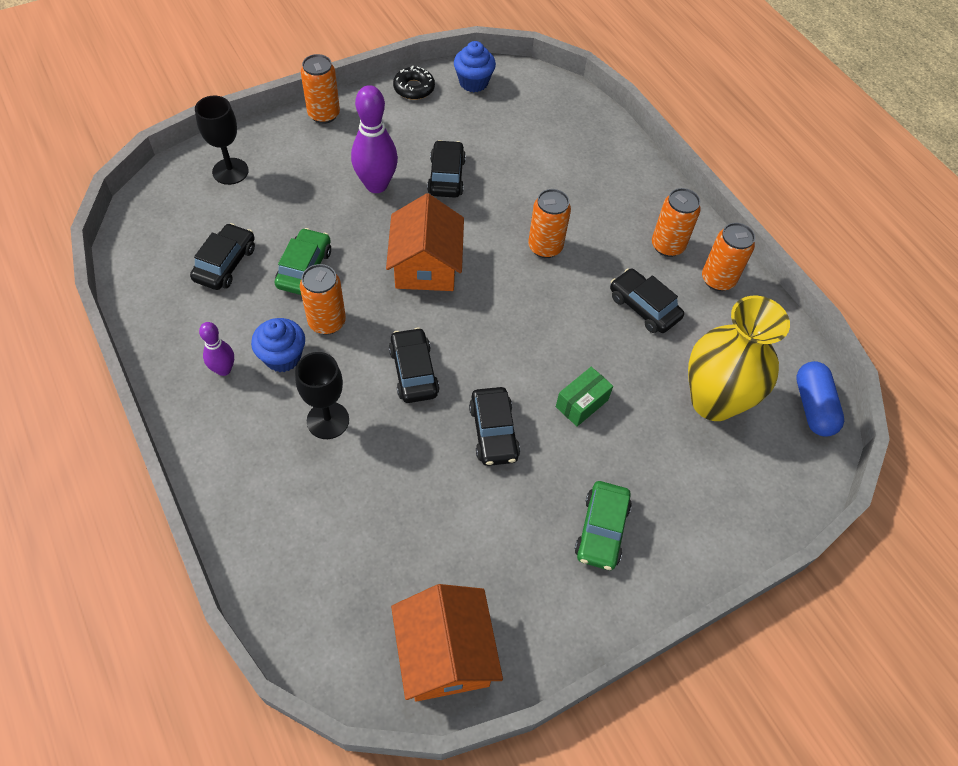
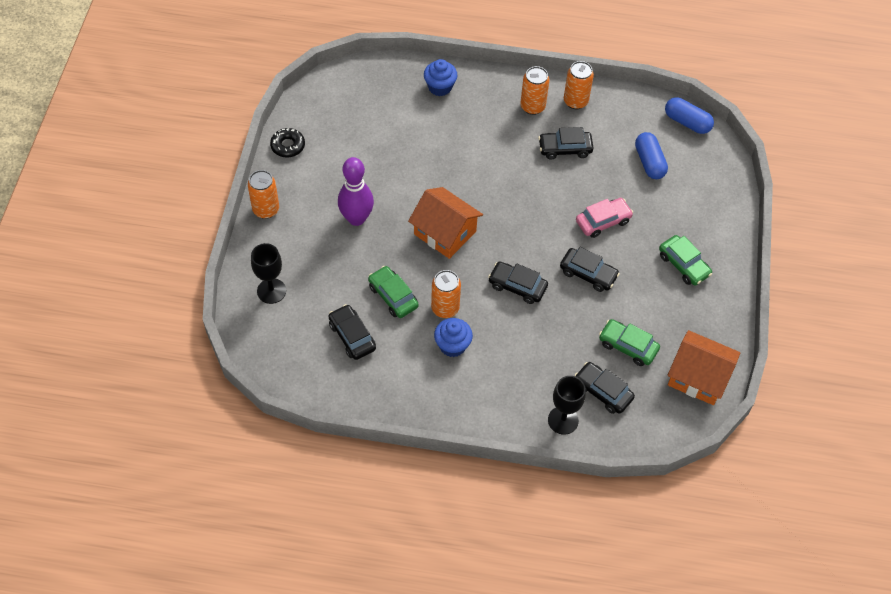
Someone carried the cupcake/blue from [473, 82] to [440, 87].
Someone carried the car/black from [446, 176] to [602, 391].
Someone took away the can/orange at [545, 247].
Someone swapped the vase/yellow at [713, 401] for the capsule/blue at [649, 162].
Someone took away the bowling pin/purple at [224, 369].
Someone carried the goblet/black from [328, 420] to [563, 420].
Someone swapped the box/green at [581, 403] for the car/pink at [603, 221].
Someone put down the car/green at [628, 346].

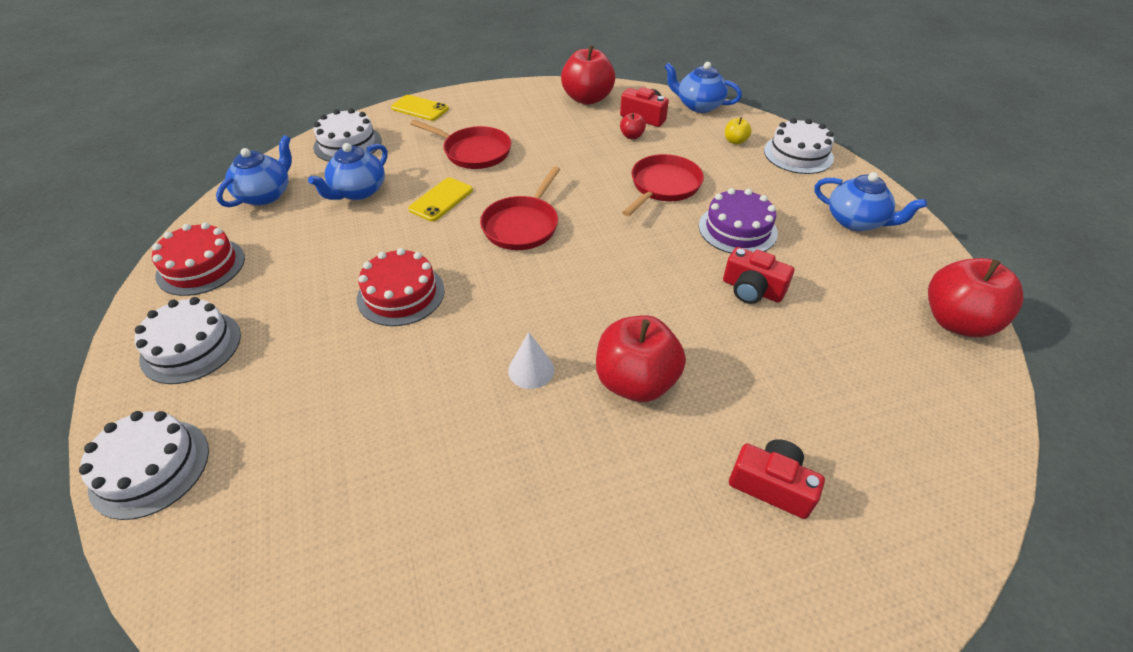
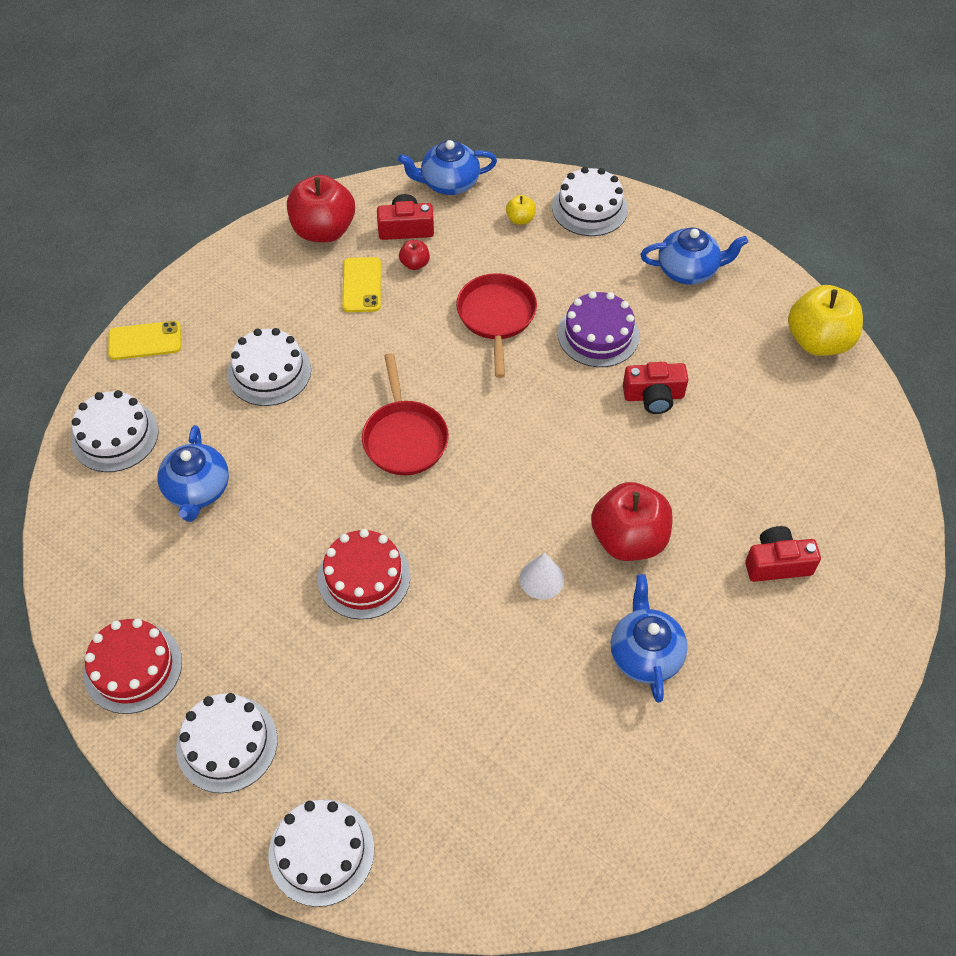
Someone swapped the pan/red at [474, 152] for the cake/white at [269, 372].
Someone carried the teapot/blue from [266, 195] to [645, 654].
Someone carried the phone/yellow from [441, 200] to [361, 285].
Someone repainted the apple/red at [956, 322], which became the apple/yellow at [818, 341].

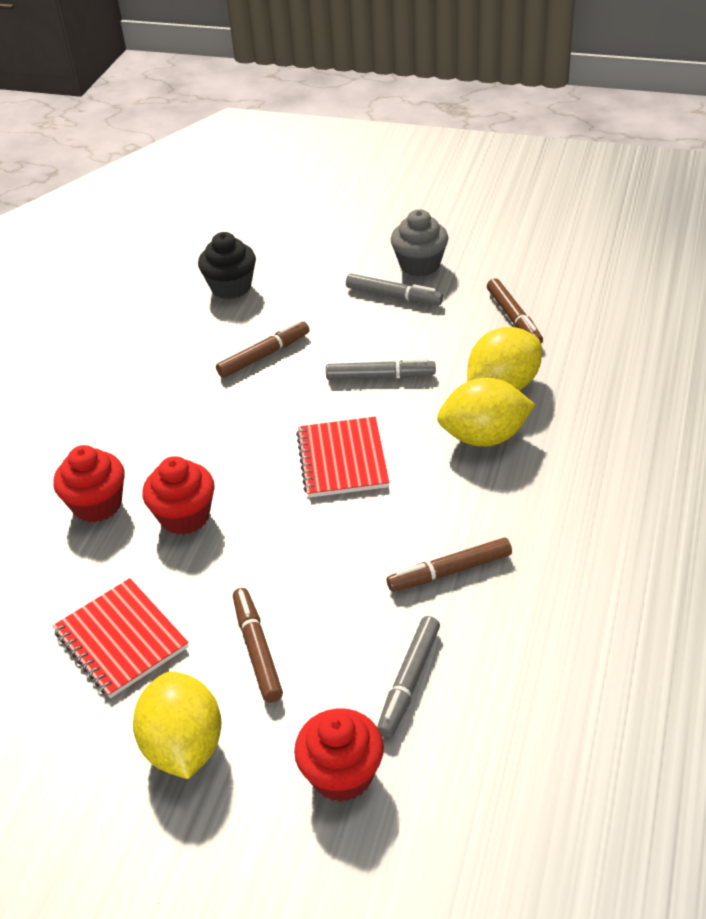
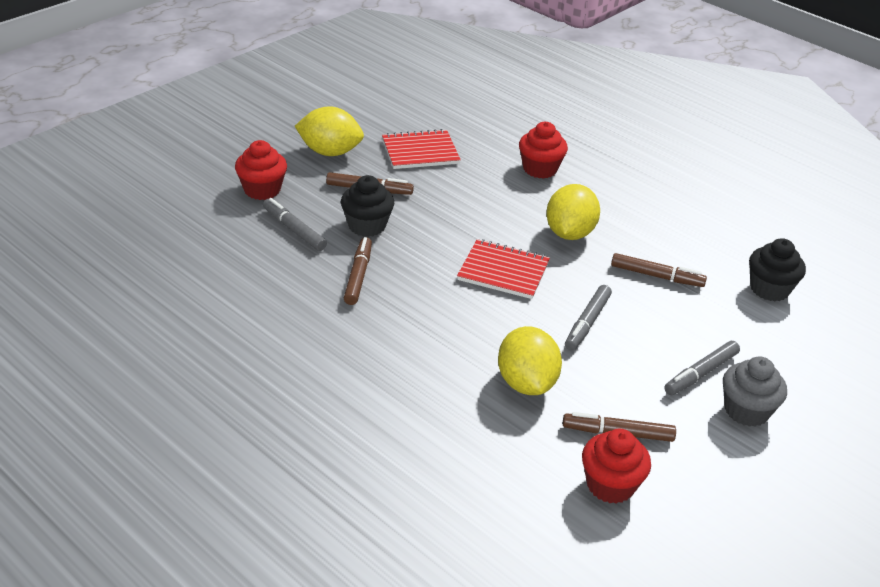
Someone rotated the marker/brown at [264, 355] by 60 degrees counterclockwise.
Someone carried the lemon/yellow from [484, 437] to [569, 233].
Someone carried the cupcake/red from [185, 516] to [610, 485].
Someone put down the cupcake/black at [367, 226].

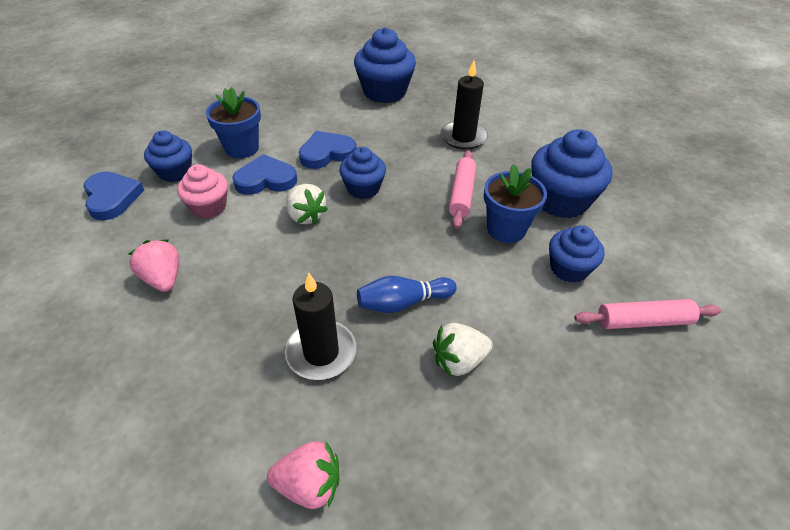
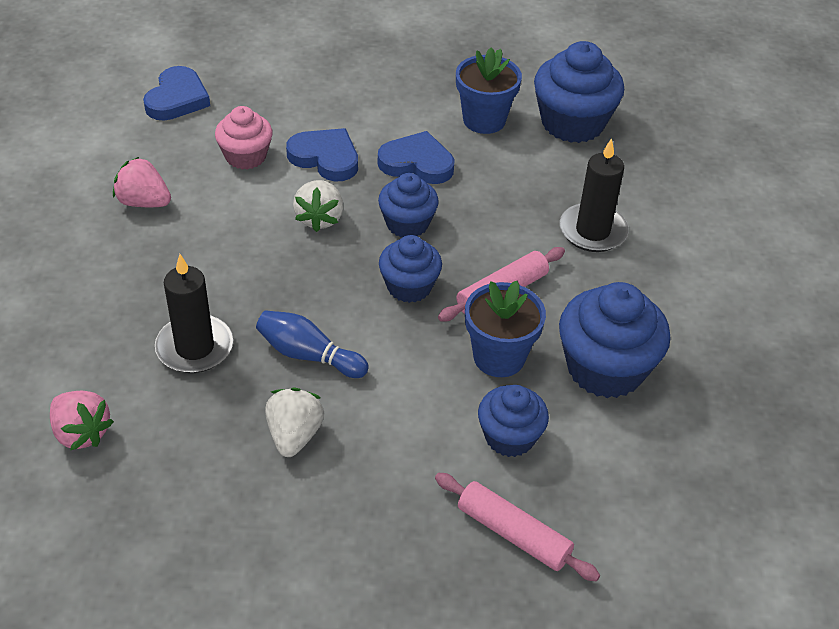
Someone carried the flower pot/blue from [242, 148] to [484, 120].
Someone carried the cupcake/blue from [175, 172] to [409, 286].
Someone rotated the strawberry/pink at [163, 278] by 75 degrees counterclockwise.
Someone rotated the strawberry/white at [459, 361] by 75 degrees clockwise.

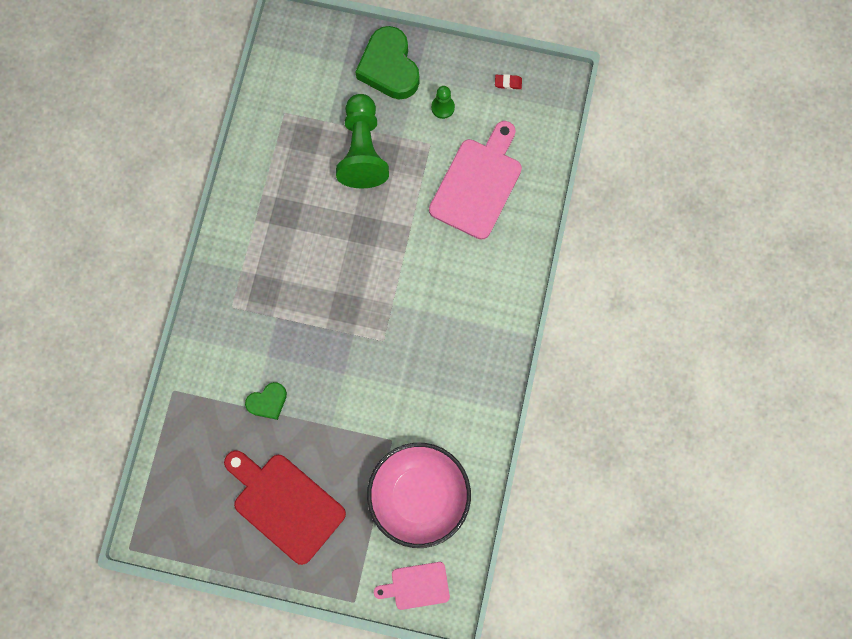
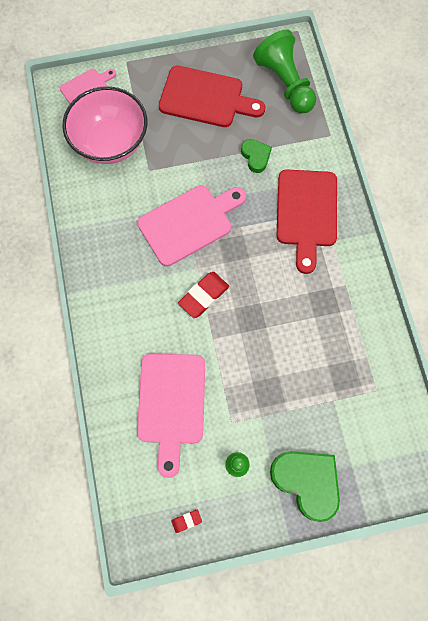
Someone carried the pawn/green from [363, 150] to [285, 83].
Someone rotated the heart/green at [268, 402] by 120 degrees clockwise.
Someone put down the cutting board/red at [306, 213].
Someone put down the cutting board/pink at [189, 223].
Someone put down the eraser/red at [204, 296].

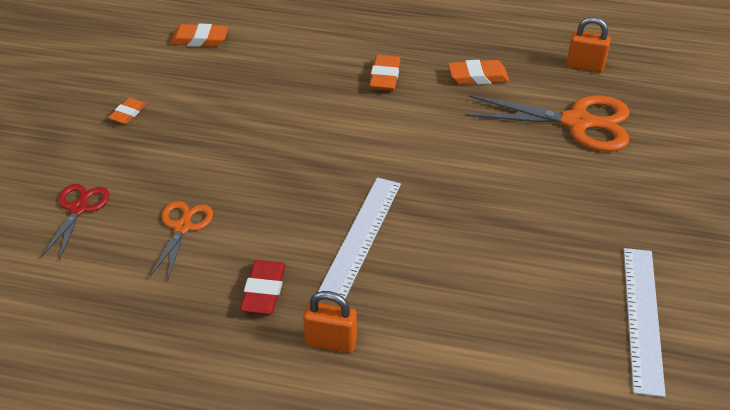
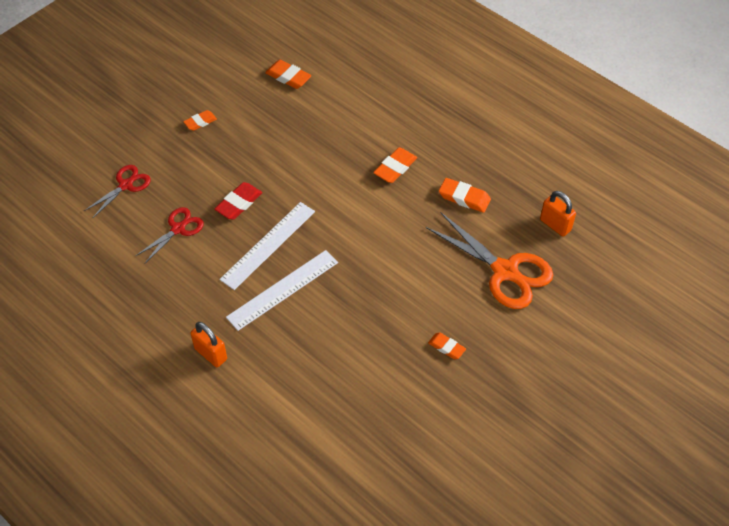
Someone repainted the scissors/orange at [182, 227], which became the scissors/red at [178, 229].
Someone carried the ruler/white from [643, 318] to [268, 245].
Someone carried the eraser/red from [264, 291] to [239, 203].
Someone put down the eraser/orange at [446, 347].

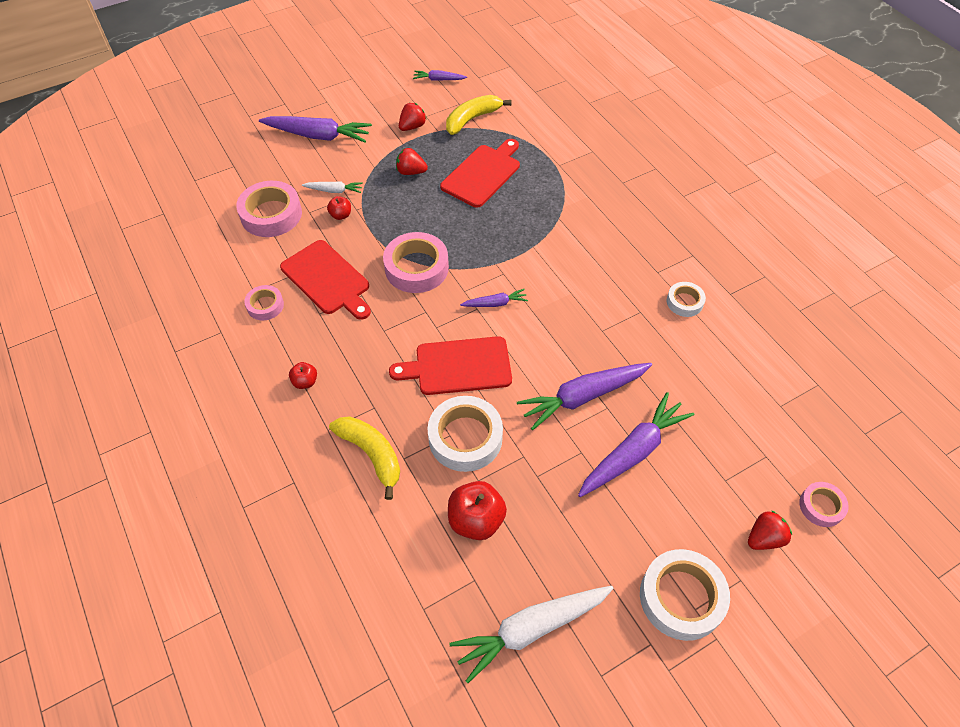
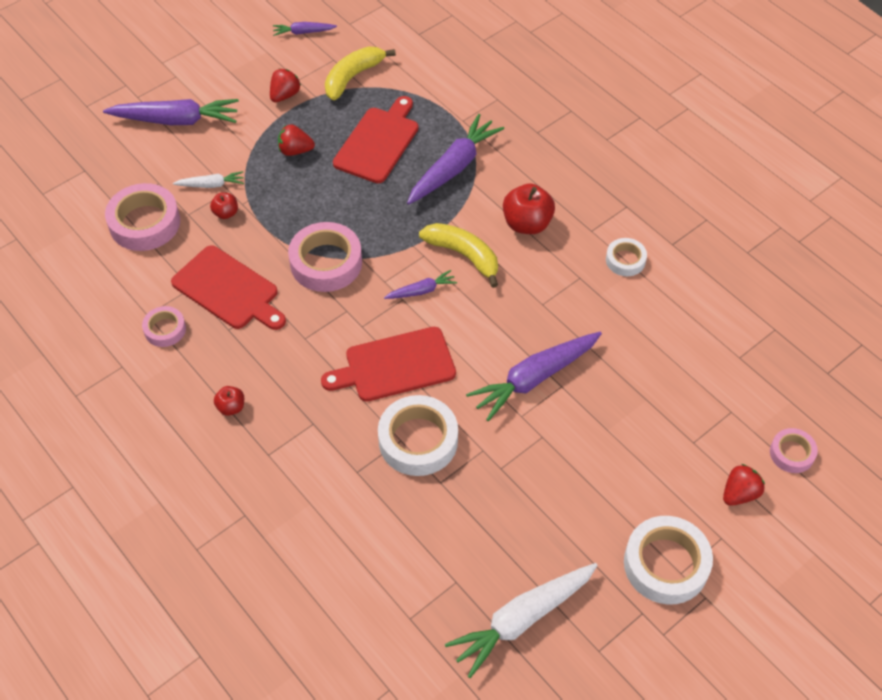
Someone carried the carrot/purple from [633, 452] to [453, 168].
Someone carried the banana/yellow from [371, 454] to [463, 255].
Someone carried the apple/red from [476, 520] to [527, 224].

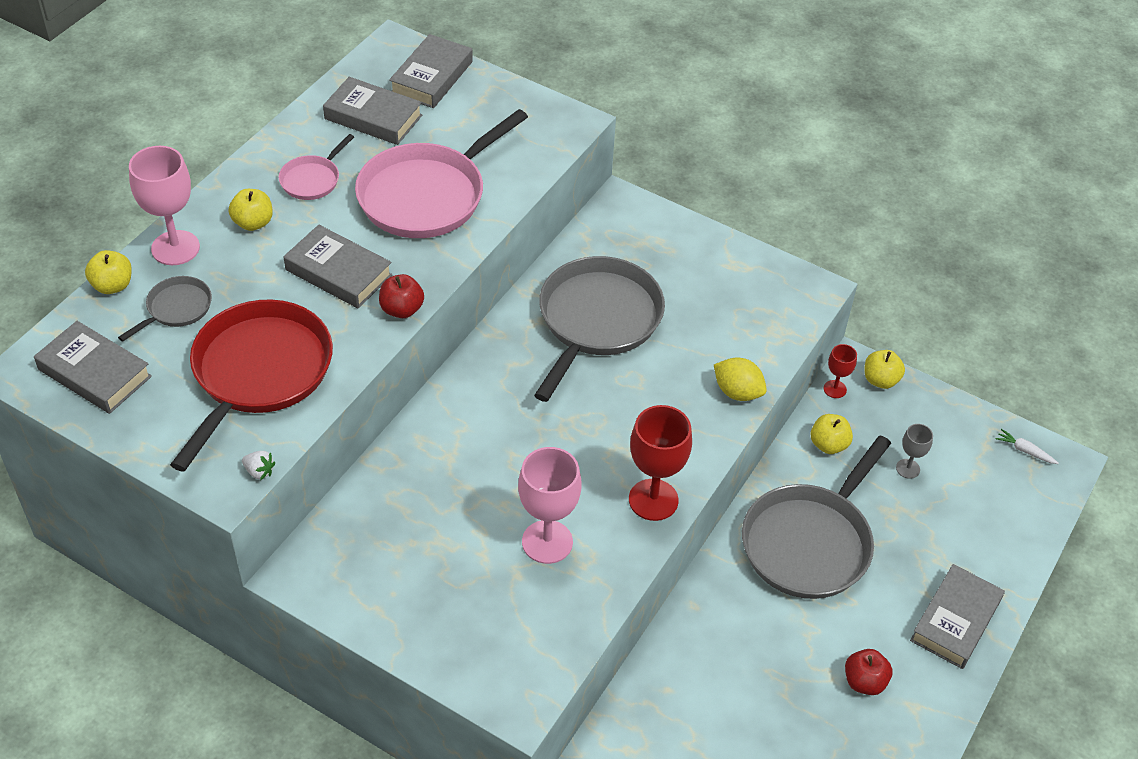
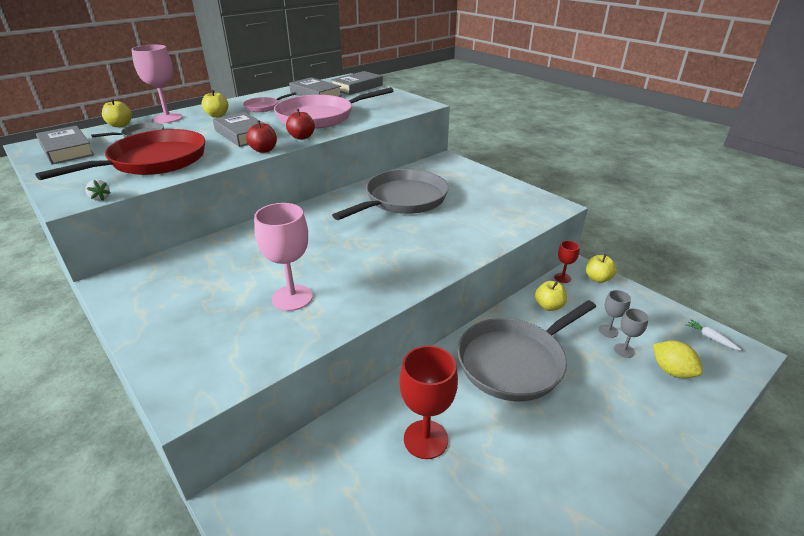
Someone carried the lemon/yellow from [737, 392] to [671, 371].
Someone carried the goblet/red from [653, 500] to [425, 439].
Someone took away the book/grey at [955, 620].
Someone carried the apple/red from [864, 682] to [302, 137].
Someone put down the goblet/grey at [624, 350].

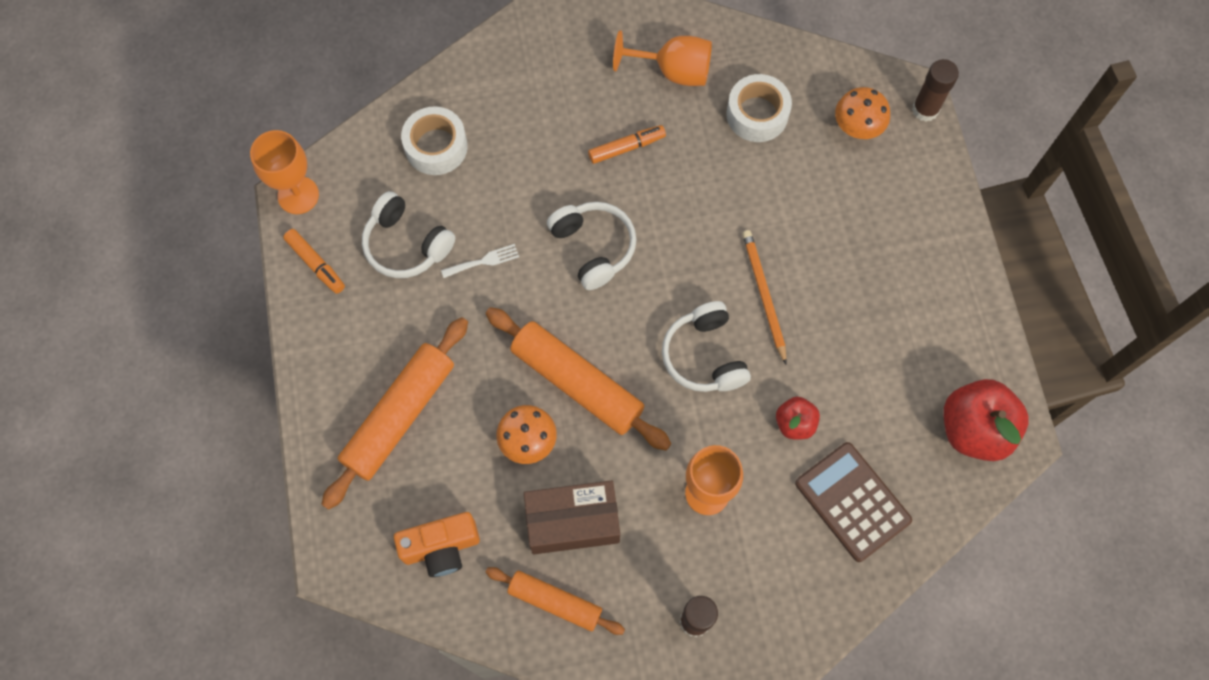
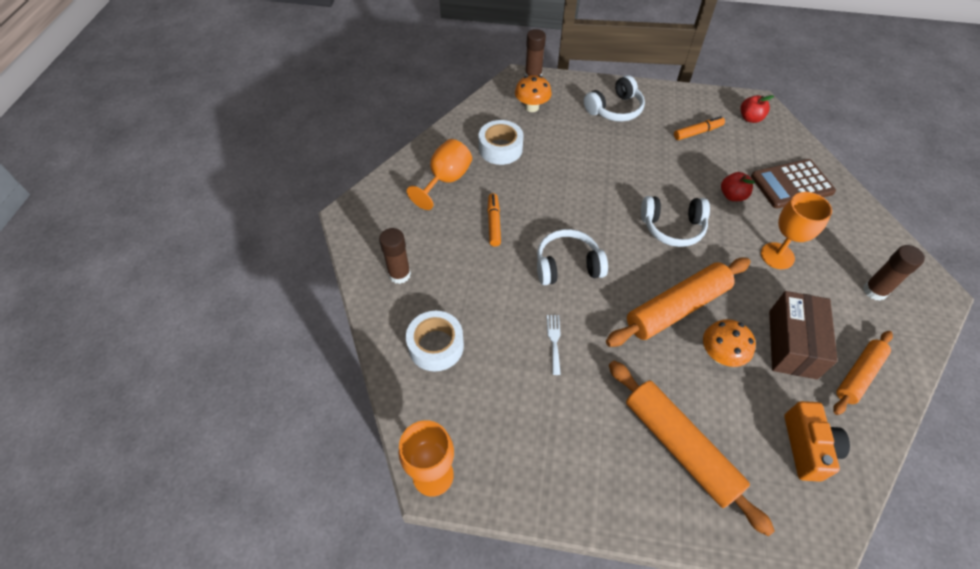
Someone carried the headphones/white from [406, 244] to [615, 109].
Someone carried the marker/orange from [316, 264] to [697, 132].
Someone took away the pencil/orange at [763, 295].
Someone scaled the apple/red at [974, 429] by 0.54.
Someone put down the glue stick/brown at [399, 274].

